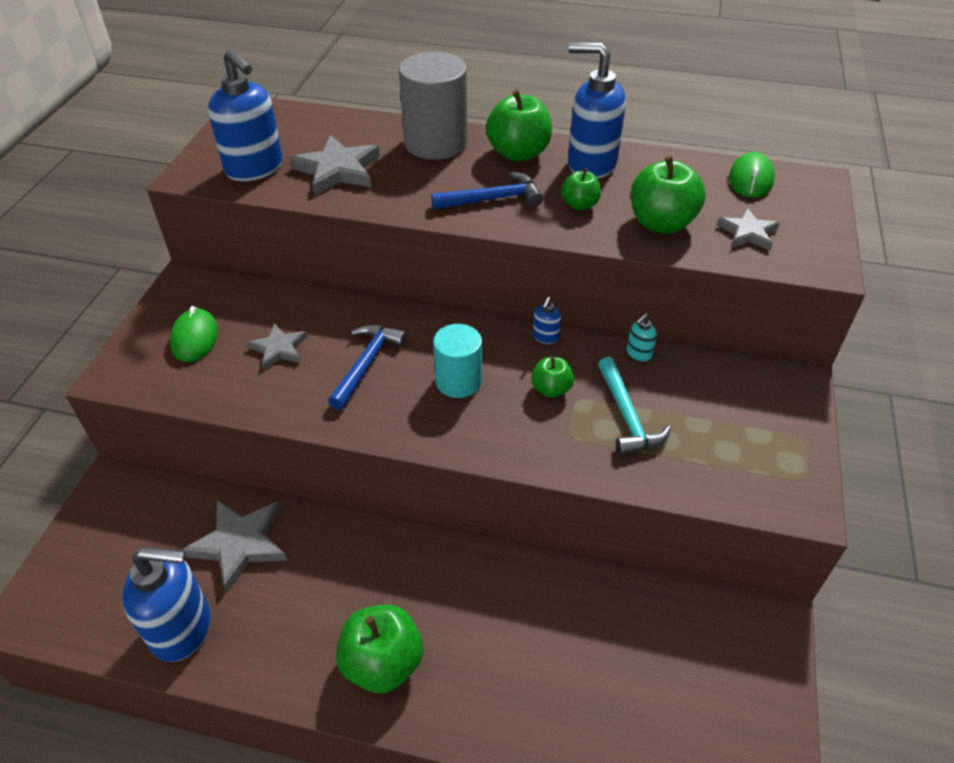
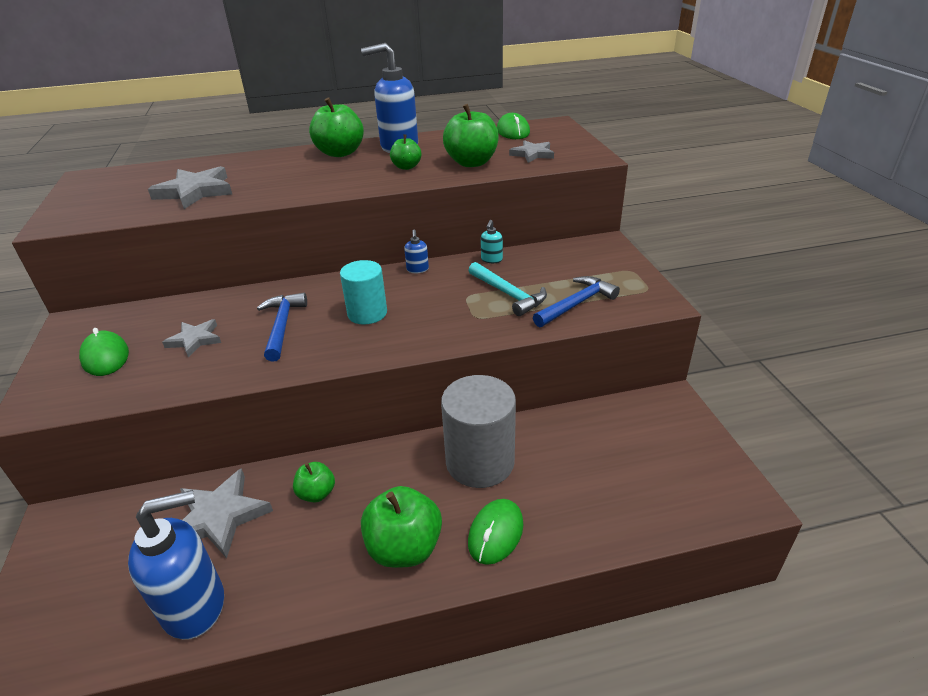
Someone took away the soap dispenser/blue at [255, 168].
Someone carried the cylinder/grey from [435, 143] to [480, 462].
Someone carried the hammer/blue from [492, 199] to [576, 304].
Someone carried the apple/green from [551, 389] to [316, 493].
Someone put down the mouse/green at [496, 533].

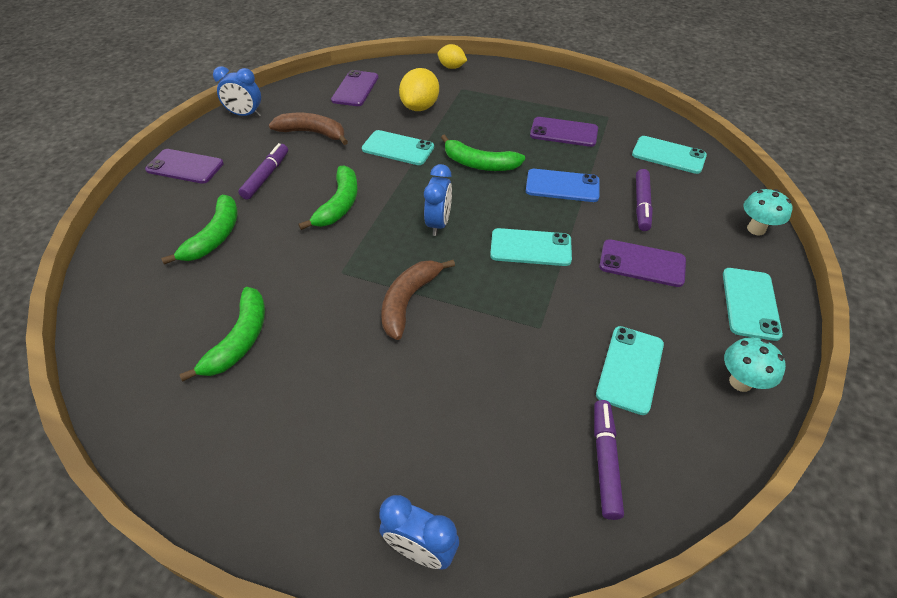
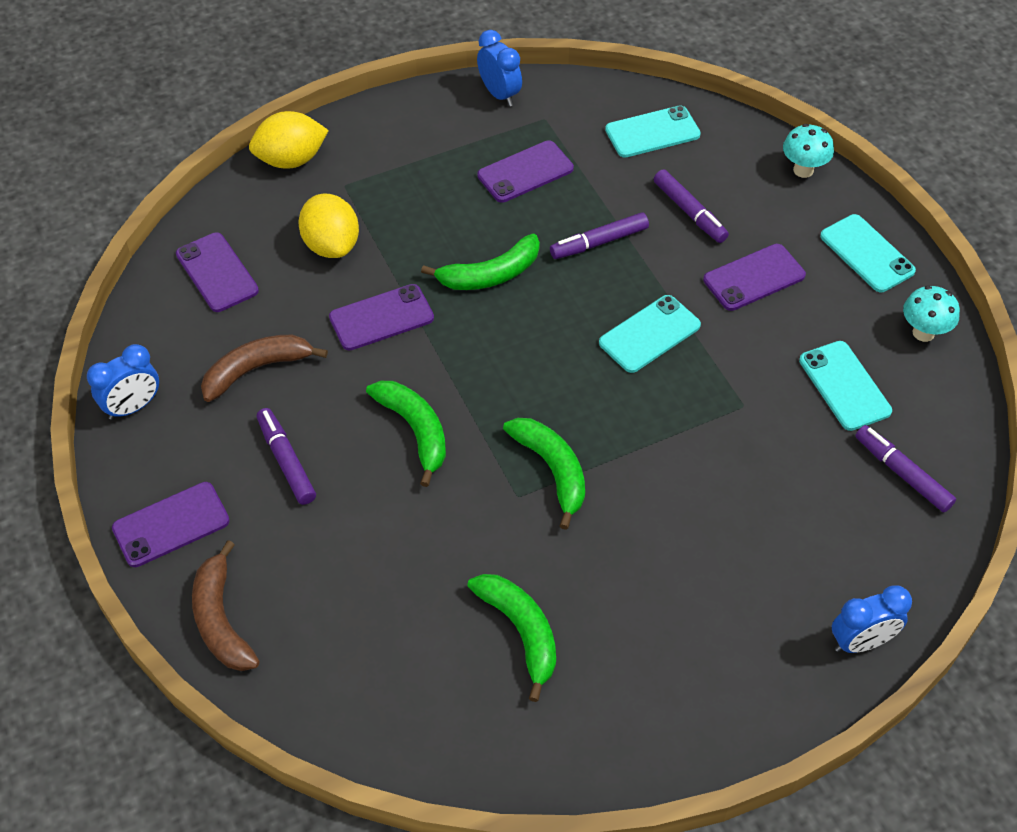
Someone scaled the lemon/yellow at [451, 67] by 1.57.
Someone repainted the phone/turquoise at [398, 148], which became the phone/purple at [381, 318].
Someone carried the clock/blue from [438, 224] to [499, 94].
Someone swapped the phone/blue at [562, 186] for the marker/purple at [599, 242].
Someone carried the banana/green from [215, 237] to [552, 470].
Someone carried the banana/brown from [409, 301] to [221, 619].

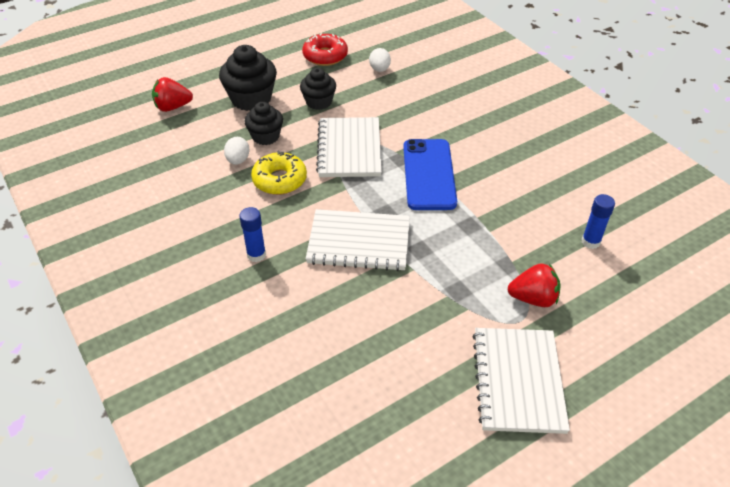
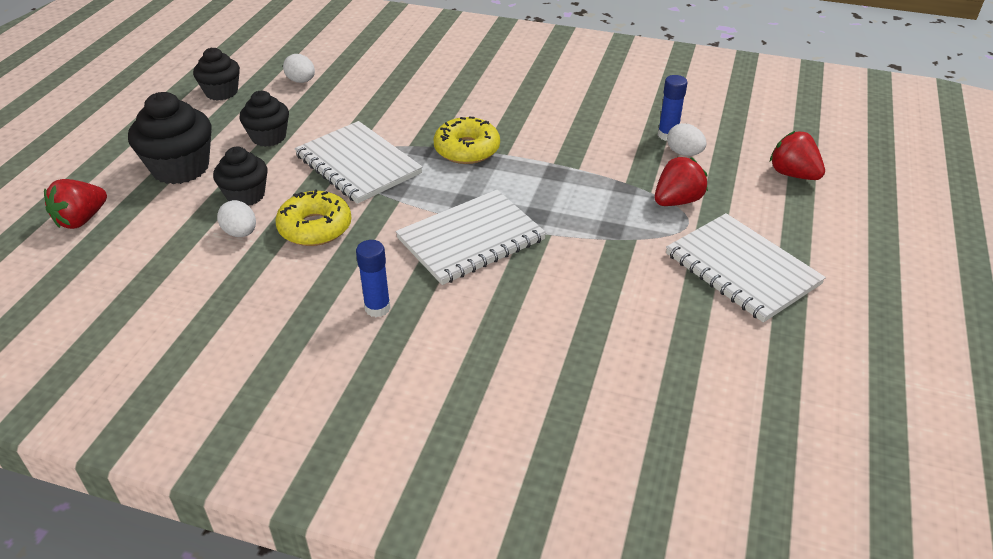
Someone swapped the donut/red at [325, 56] for the cupcake/black at [221, 92].
Someone swapped the phone/blue at [429, 174] for the donut/yellow at [467, 149].
Someone put down the egg/white at [684, 153].
Someone put down the strawberry/red at [793, 174].

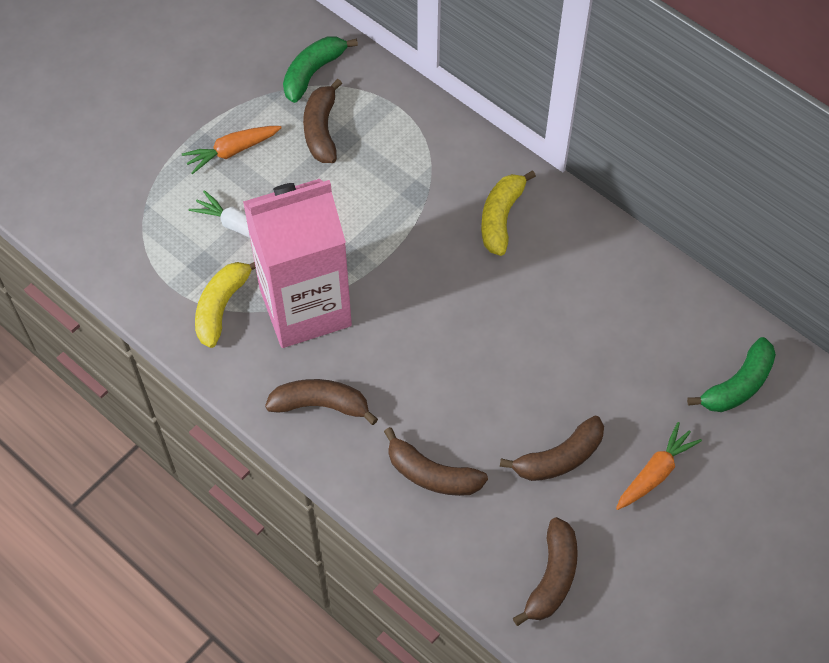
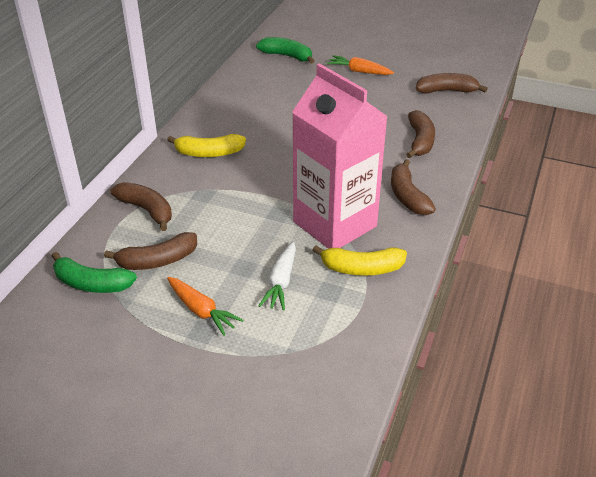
Someone carried the banana/brown from [559, 458] to [147, 210].

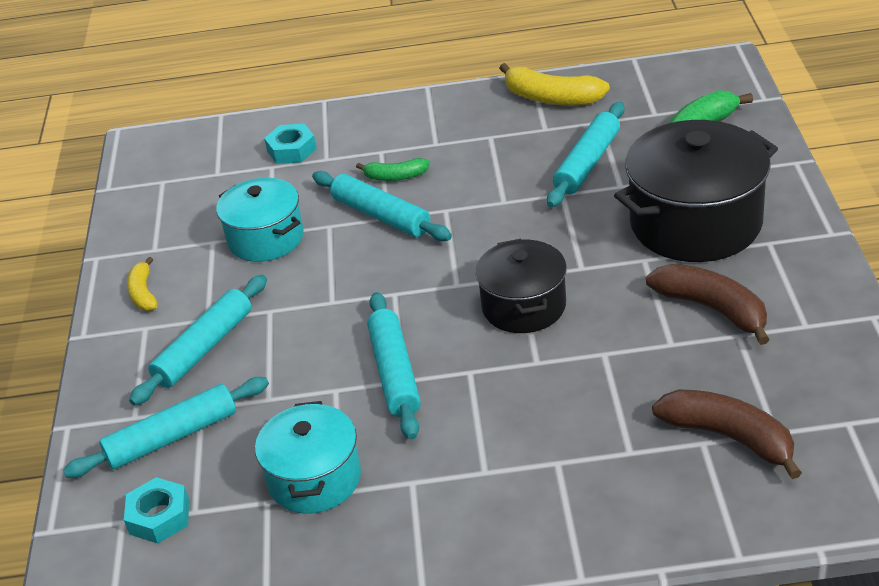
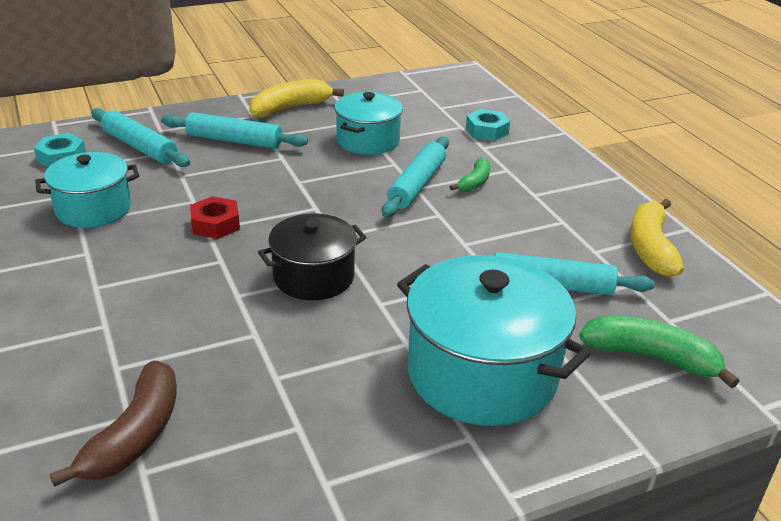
Someone repainted the pot/black at [695, 223], which became the pot/turquoise at [482, 374].
Someone rotated the banana/green at [395, 177] by 135 degrees counterclockwise.
Someone scaled the banana/yellow at [143, 293] by 1.70.
Someone took away the banana/brown at [712, 309].
Someone swapped the rolling pin/turquoise at [395, 373] for the nut/red at [215, 224].

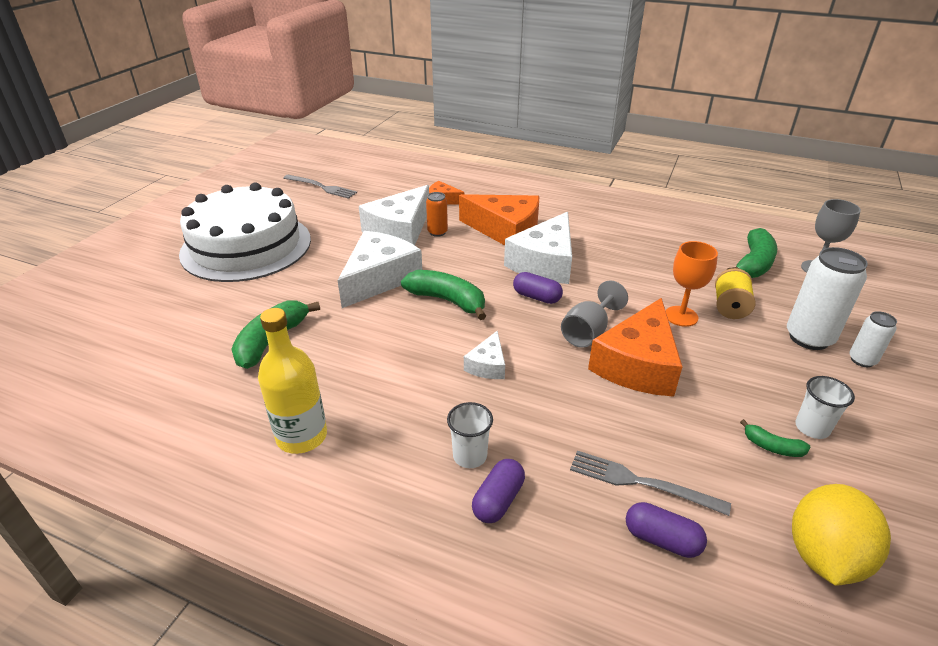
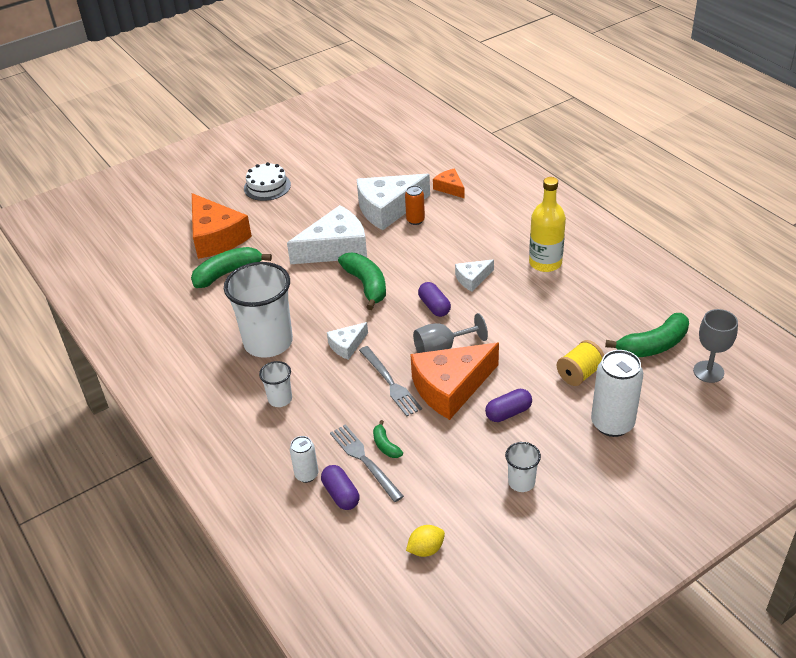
Someone carried the fork/grey from [321, 187] to [390, 383].
Someone scaled the cake/white at [246, 246] by 0.44.
Someone carried the cheese/orange from [506, 231] to [216, 237].
Someone scaled the cheese/white at [545, 263] by 0.49.
Someone took away the goblet/orange at [681, 316].
Someone carried the bottle/yellow from [302, 436] to [545, 263].
Someone carried the can/white from [862, 360] to [306, 475].
Someone carried the banana/green from [772, 447] to [385, 445].
Someone carried the capsule/purple from [498, 500] to [508, 413].
Someone scaled the lemon/yellow at [824, 556] by 0.52.
Someone put down the cup/white at [268, 342].

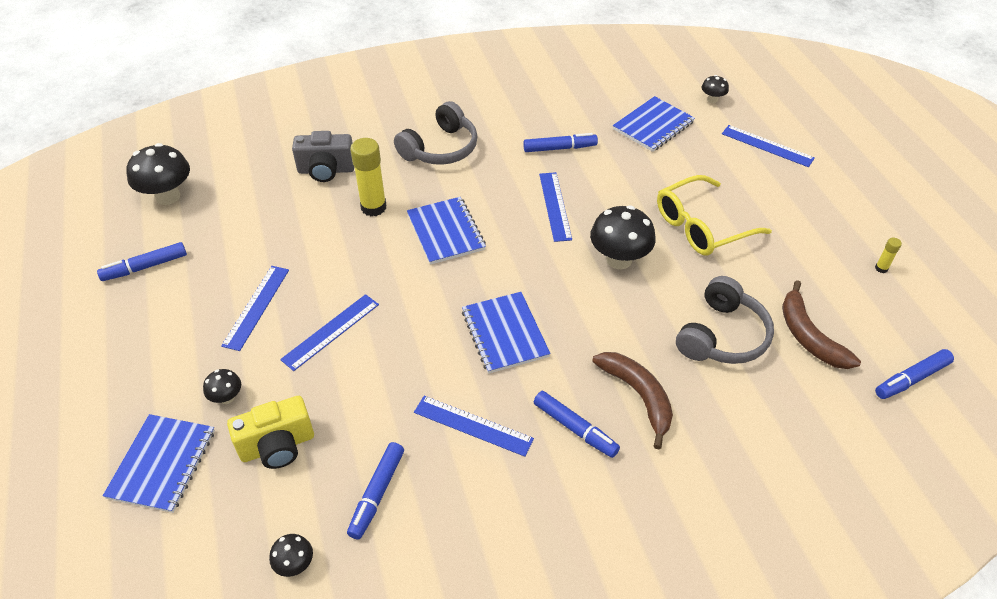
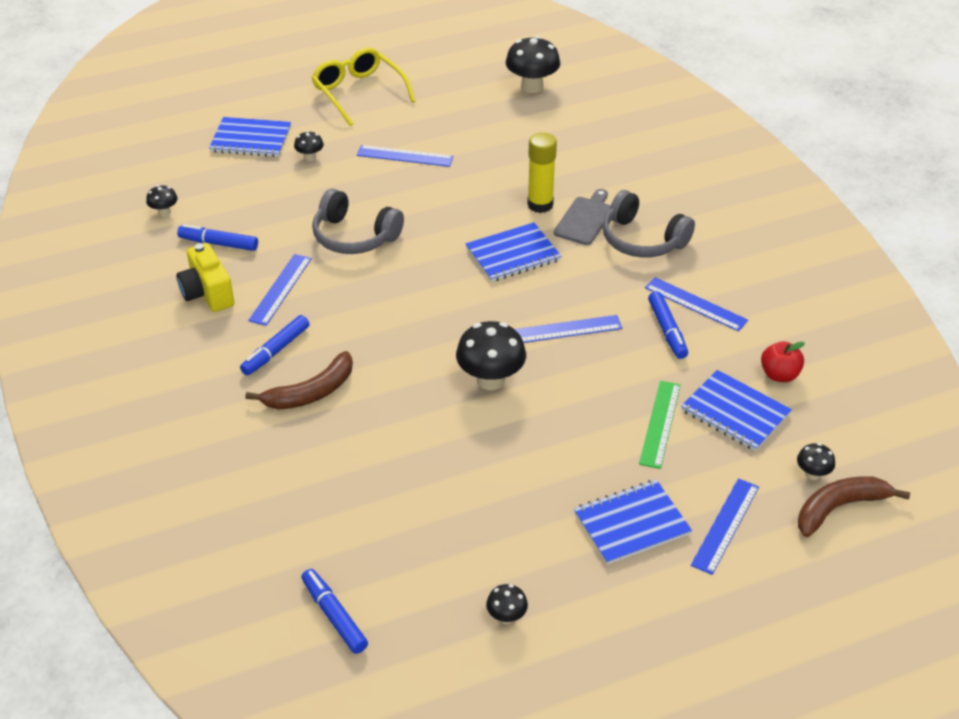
Someone took away the camera/grey at [326, 170].
Someone carried the glasses/yellow from [702, 226] to [359, 93].
Someone swapped the glue stick/yellow at [881, 268] for the mushroom/black at [506, 617].
Someone took away the marker/blue at [145, 267].
Someone carried the headphones/grey from [722, 336] to [354, 236].
Someone carried the banana/brown from [808, 336] to [839, 508].
Someone carried the notebook/blue from [505, 334] to [631, 524].
Someone carried the ruler/blue from [330, 331] to [695, 304].
Someone carried the camera/yellow from [277, 446] to [207, 293].
Someone put down the cutting board/grey at [584, 219].
Someone put down the apple/red at [779, 375].
Someone put down the ruler/green at [660, 423].

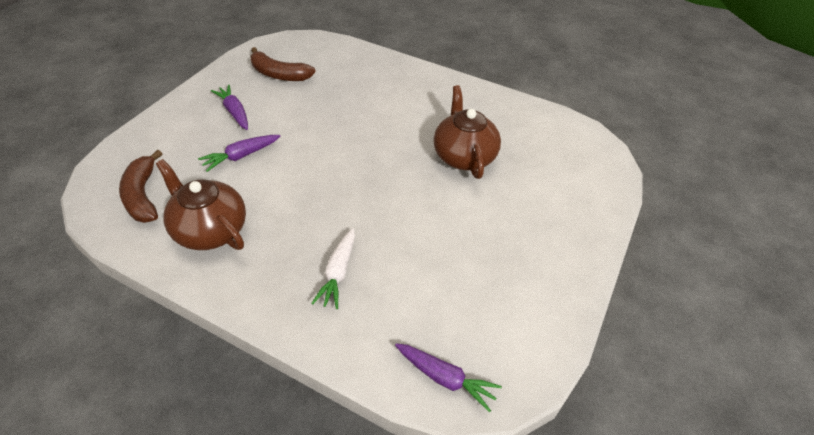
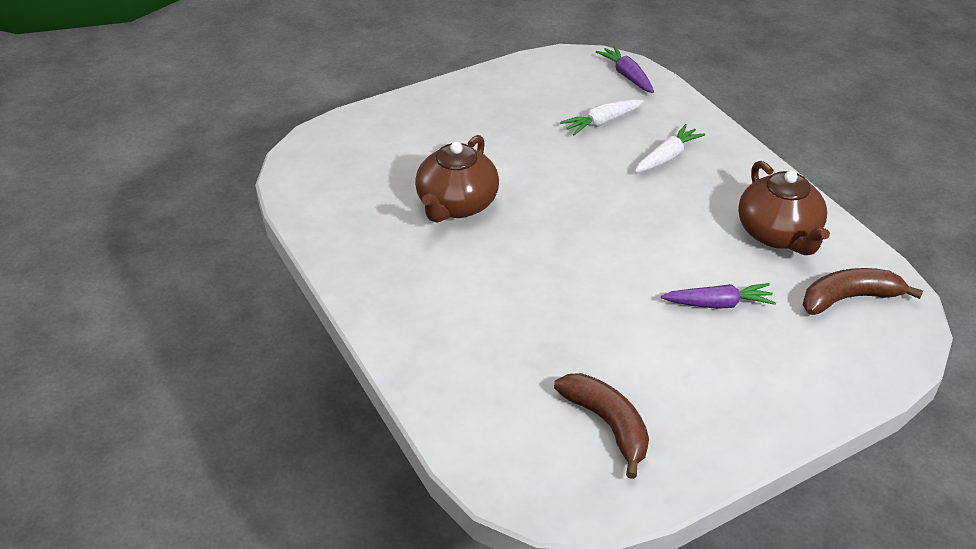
Someone took away the carrot/purple at [234, 112].
Someone rotated the banana/brown at [143, 195] by 120 degrees counterclockwise.
Someone put down the carrot/white at [601, 122].

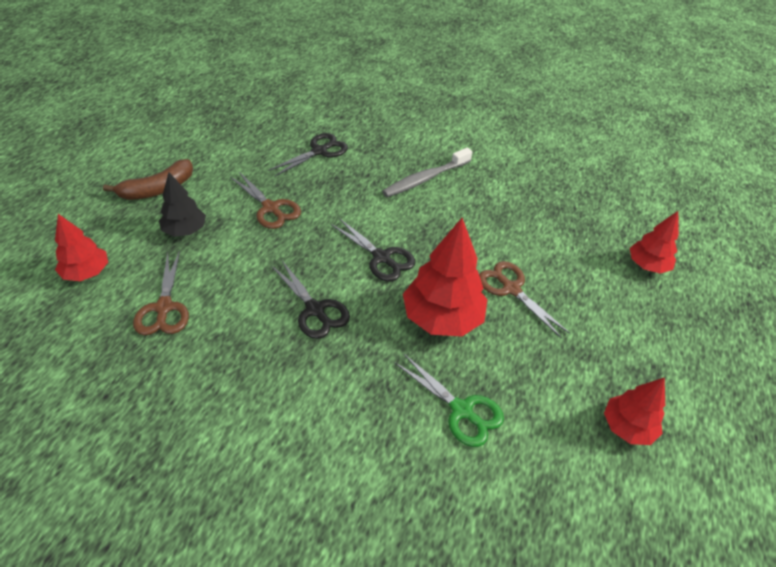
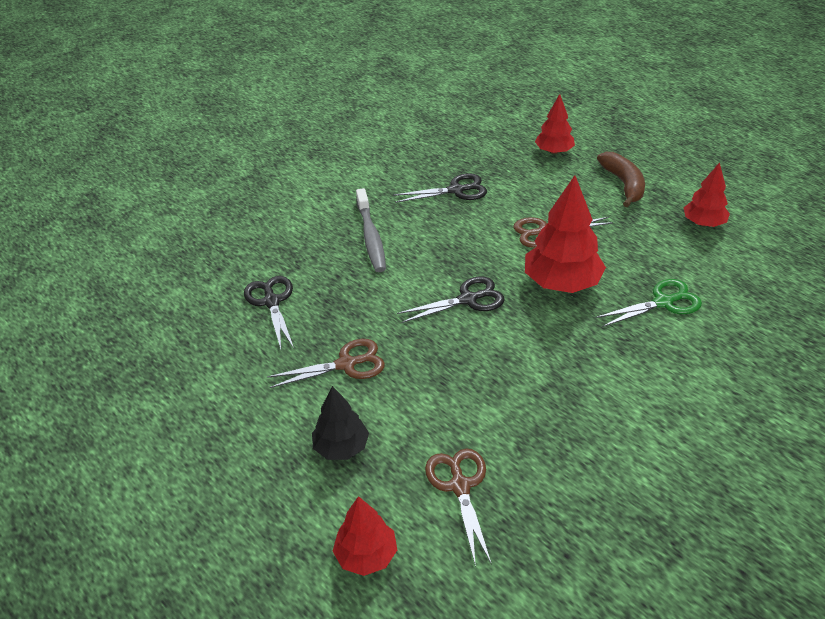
Someone carried the banana/brown from [158, 189] to [623, 184].
Someone rotated the scissors/brown at [164, 308] by 120 degrees counterclockwise.
Someone carried the scissors/black from [315, 310] to [456, 190].

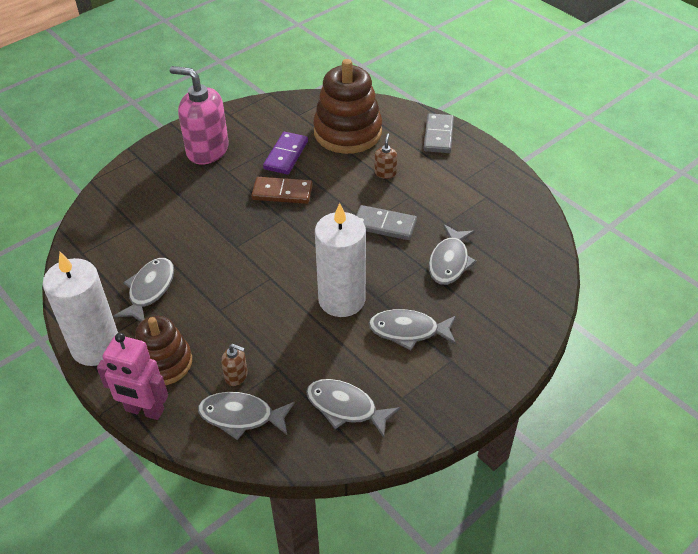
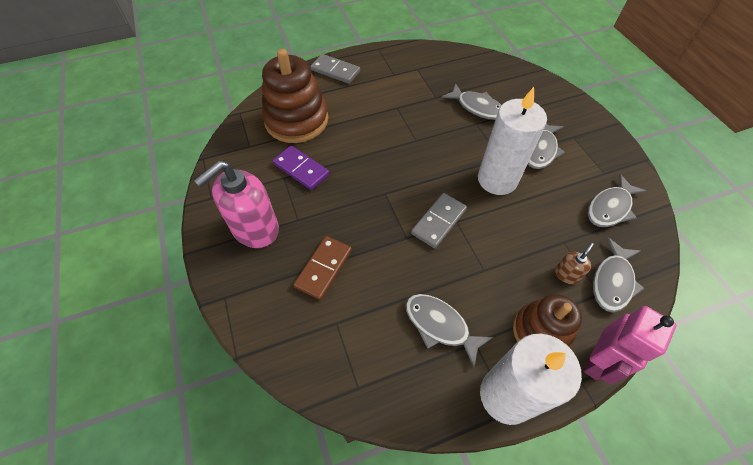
Someone took away the soap dispenser/brown at [385, 173].
Someone carried the domino/brown from [282, 192] to [323, 268].
Someone carried the domino/grey from [384, 225] to [439, 222].

